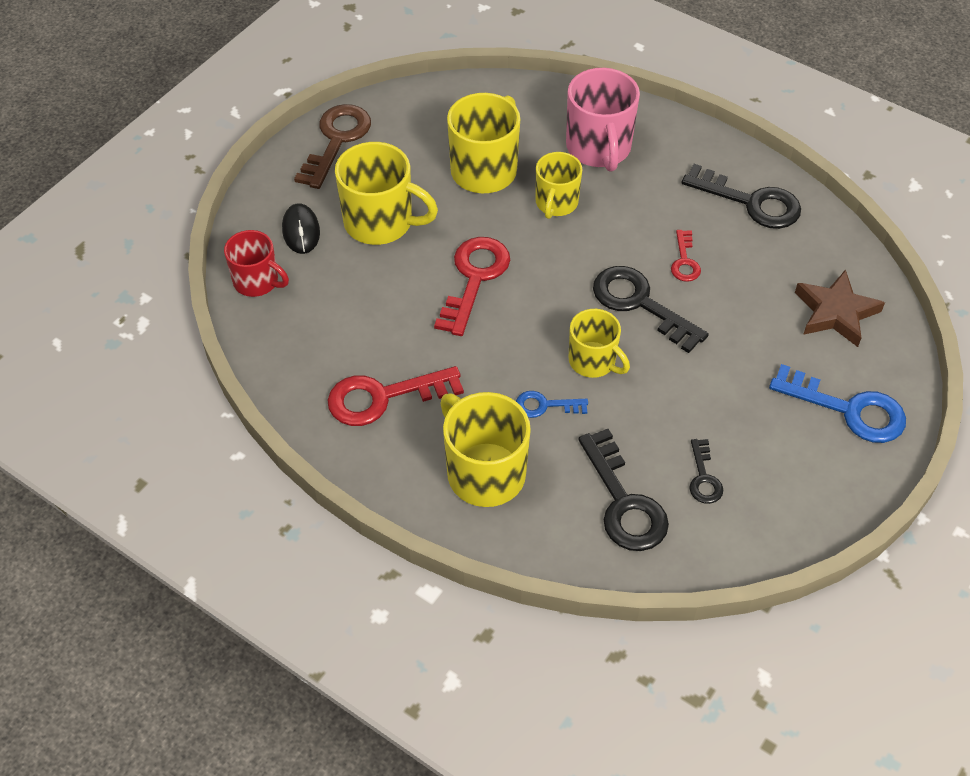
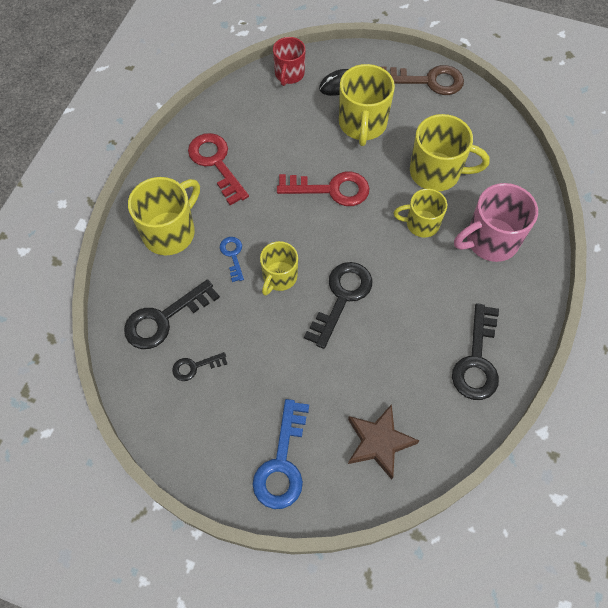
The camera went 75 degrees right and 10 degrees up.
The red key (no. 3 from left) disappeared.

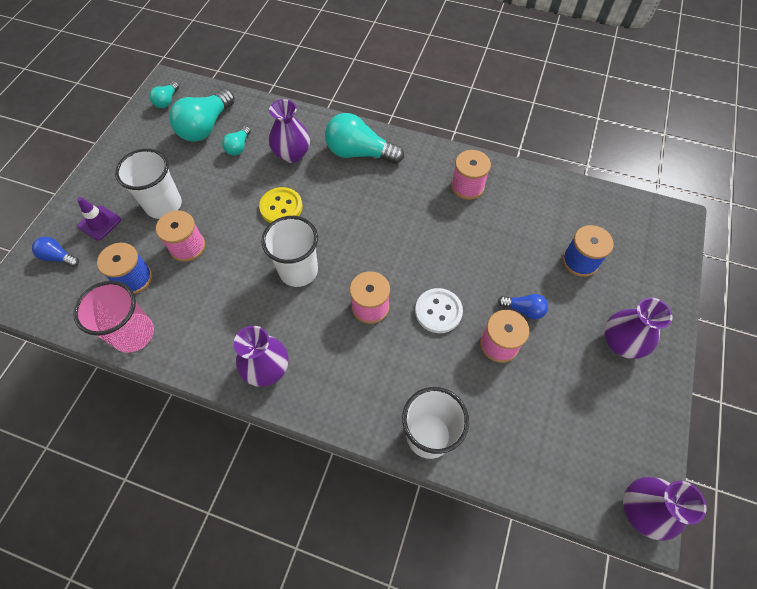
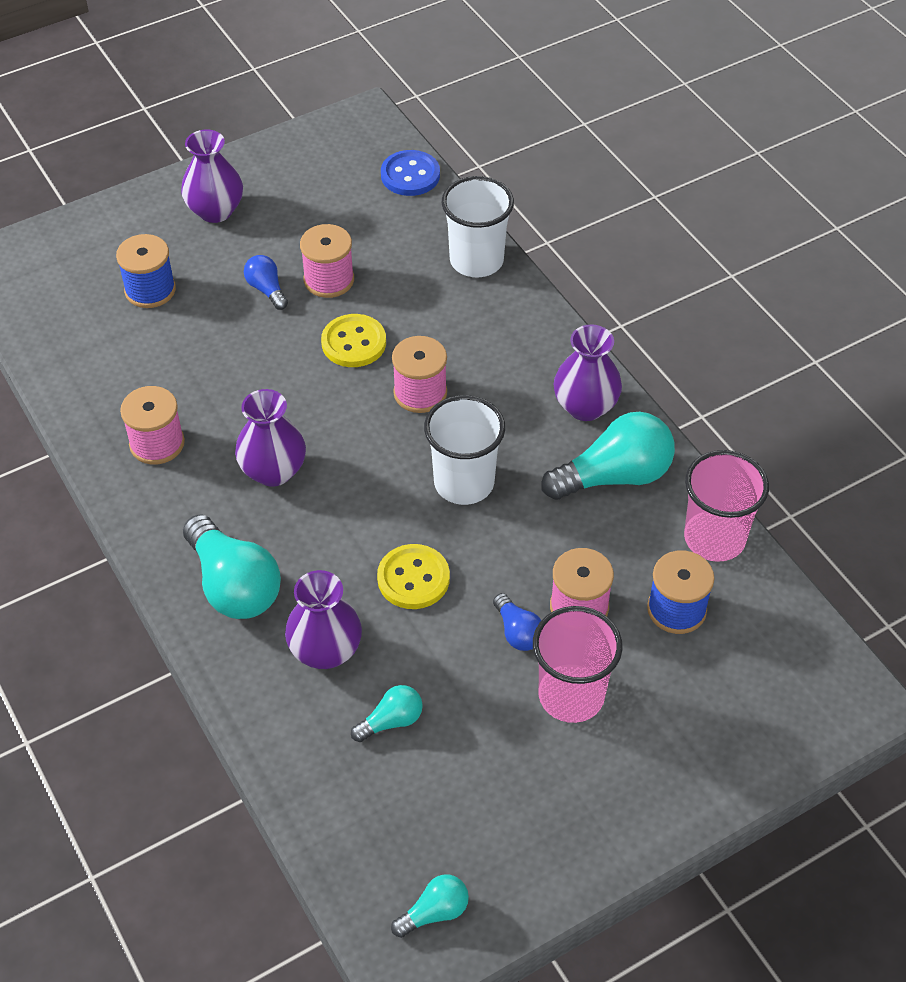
The camera went 140 degrees left and 10 degrees down.
The blue light bulb (no. 1 from left in the first image) moved.
The purple traffic cone disappeared.
The white cup (no. 1 from left) became the pink cup (no. 1 from left).
The turquoise light bulb (no. 2 from left in the first image) moved.
The white button became the yellow button (no. 1 from left).
The purple vase (no. 4 from left in the first image) moved.
The blue button appeared.

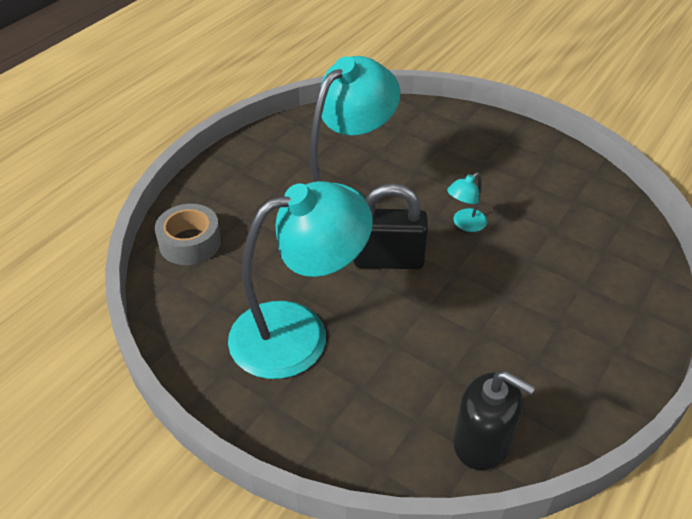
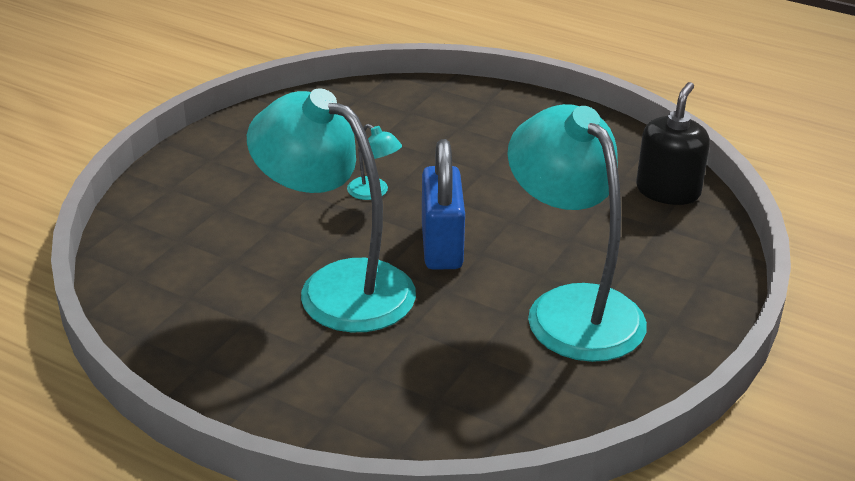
The camera went 95 degrees left and 10 degrees down.
The grey tape disappeared.
The black padlock became the blue padlock.

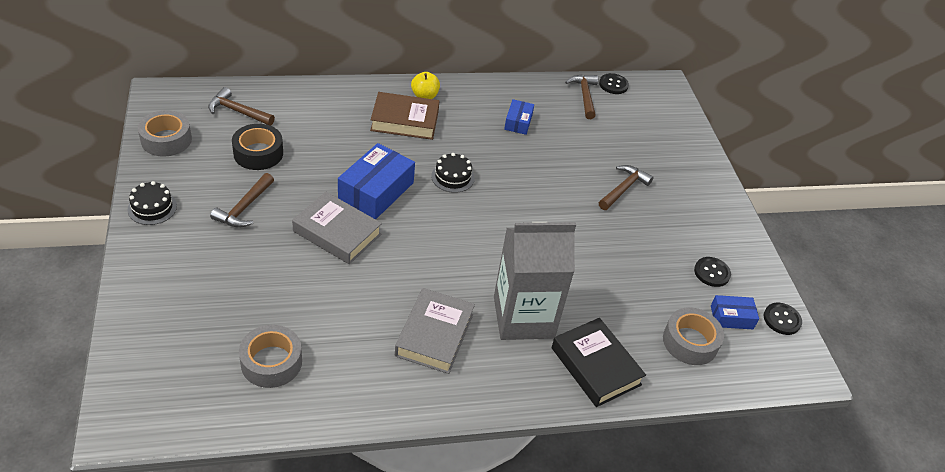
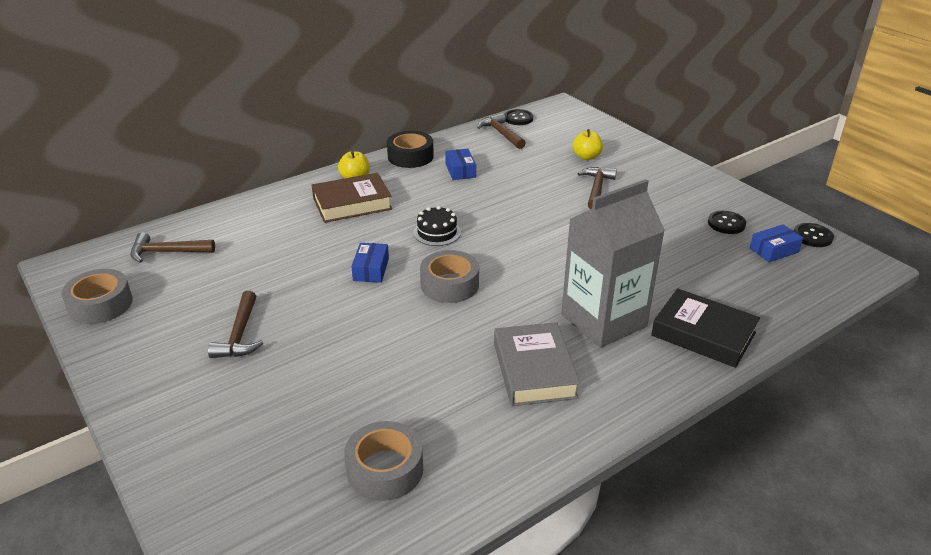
The camera went 20 degrees left and 10 degrees down.
The black cake (no. 1 from left) disappeared.
The black tape moved.
The grey book (no. 1 from left) disappeared.
The blue box (no. 1 from left) changed to 0.55 times the size.
The grey tape (no. 3 from left) moved.
The yellow apple (no. 2 from left) appeared.

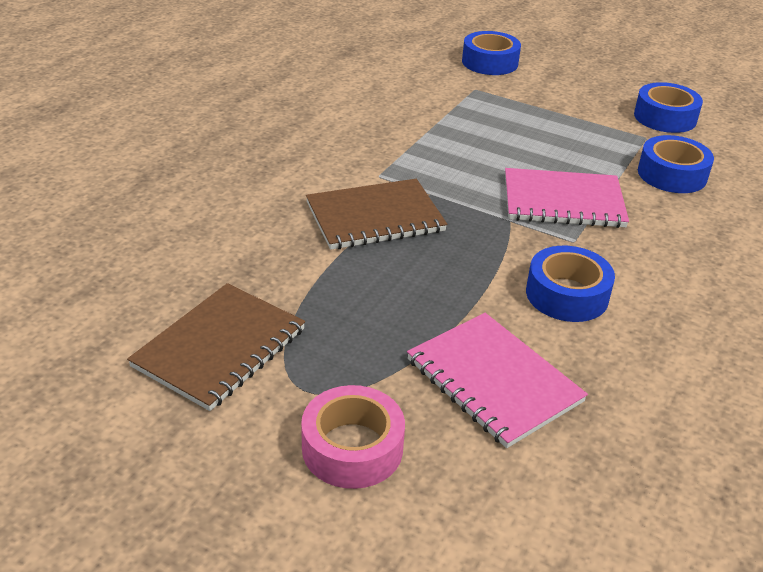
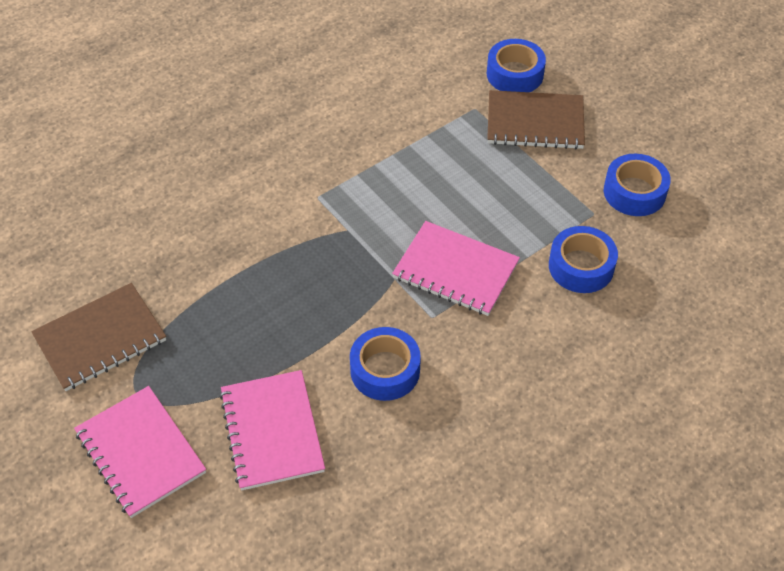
The camera went 25 degrees right and 15 degrees up.
The pink tape was replaced by the pink notebook (no. 1 from left).
The brown notebook (no. 2 from left) moved.

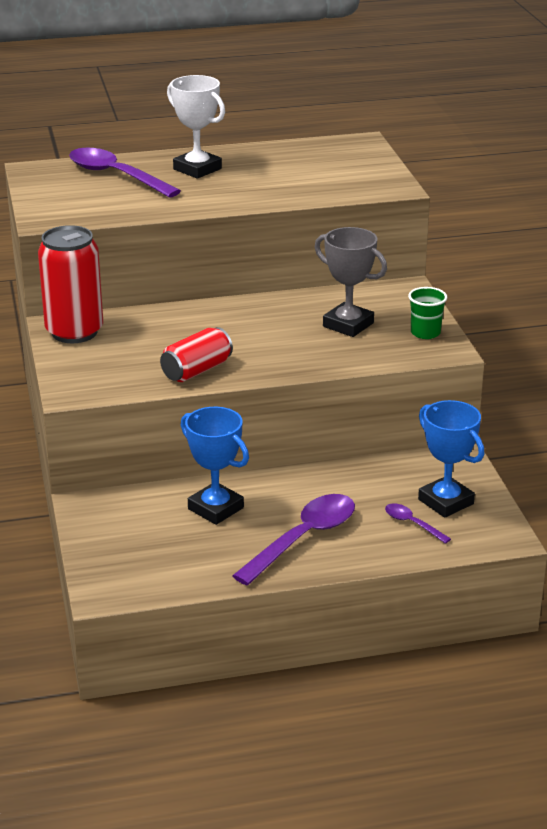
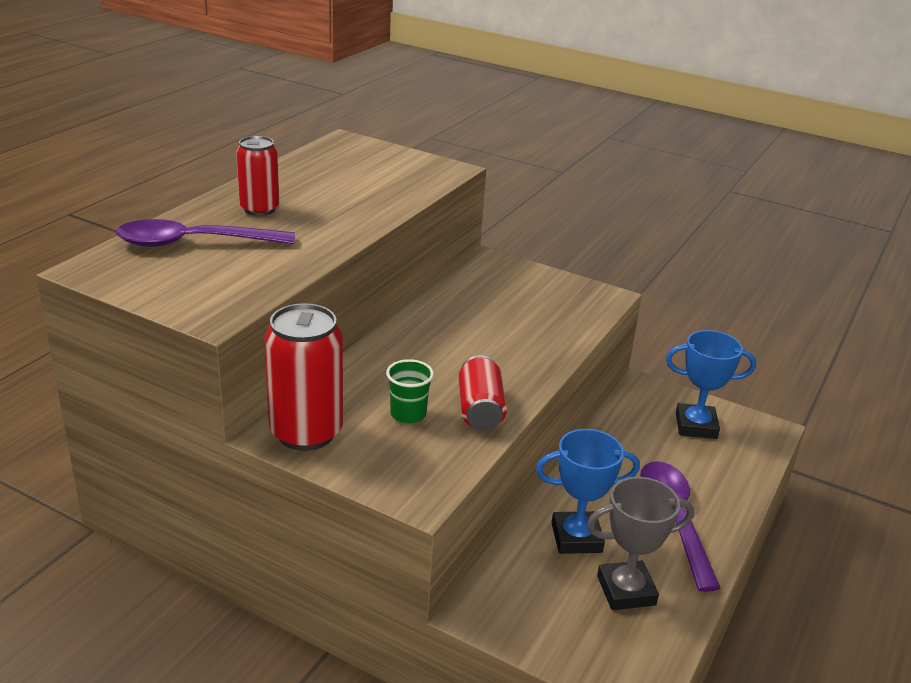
The camera went 50 degrees left and 0 degrees up.
The white trophy was replaced by the red can (no. 1 from left).
The grey trophy moved.
The purple spoon (no. 3 from left) disappeared.
The green cup moved.

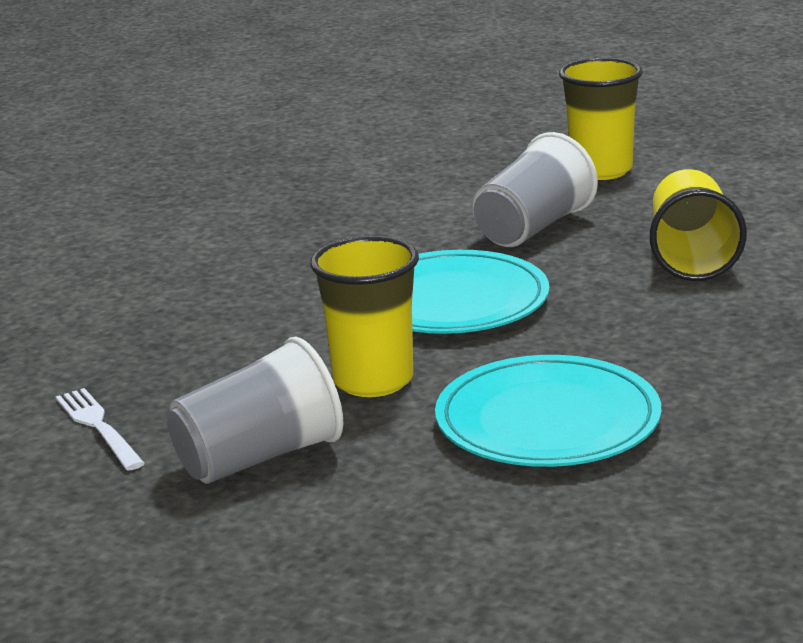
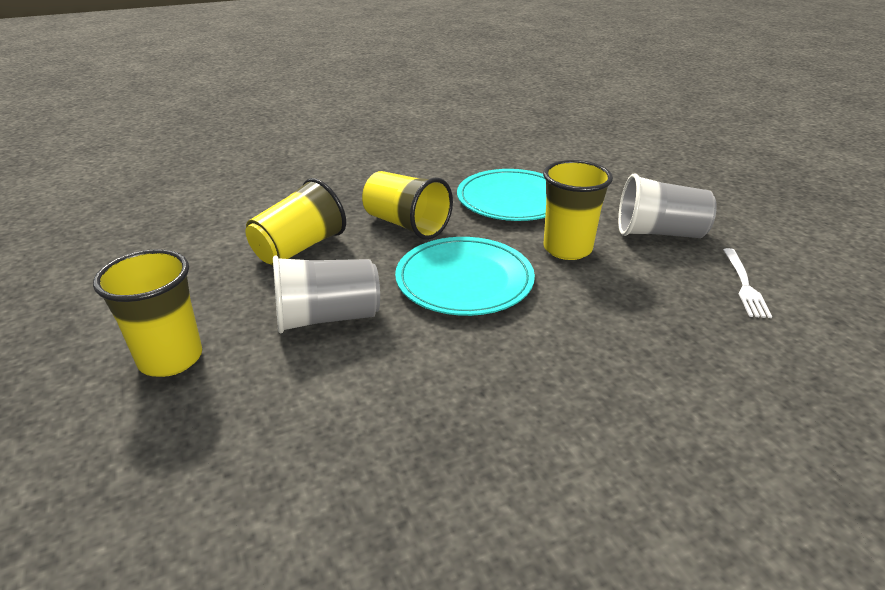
The camera went 145 degrees left and 10 degrees up.
The yellow cup (no. 3 from left) appeared.

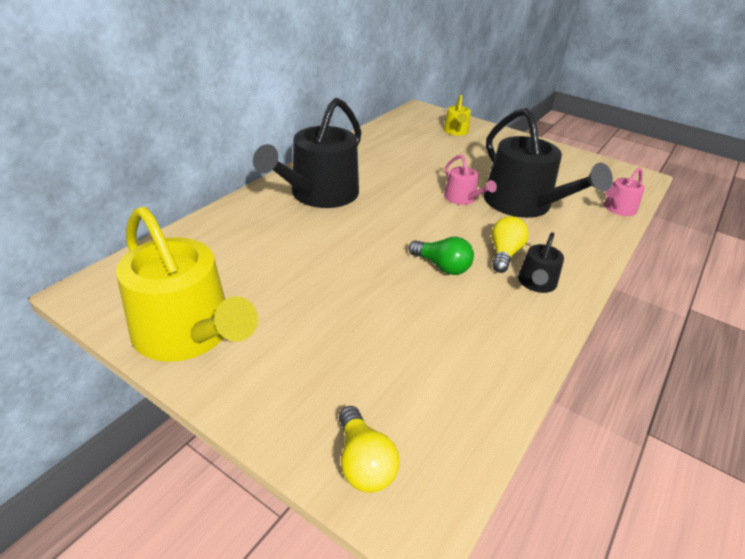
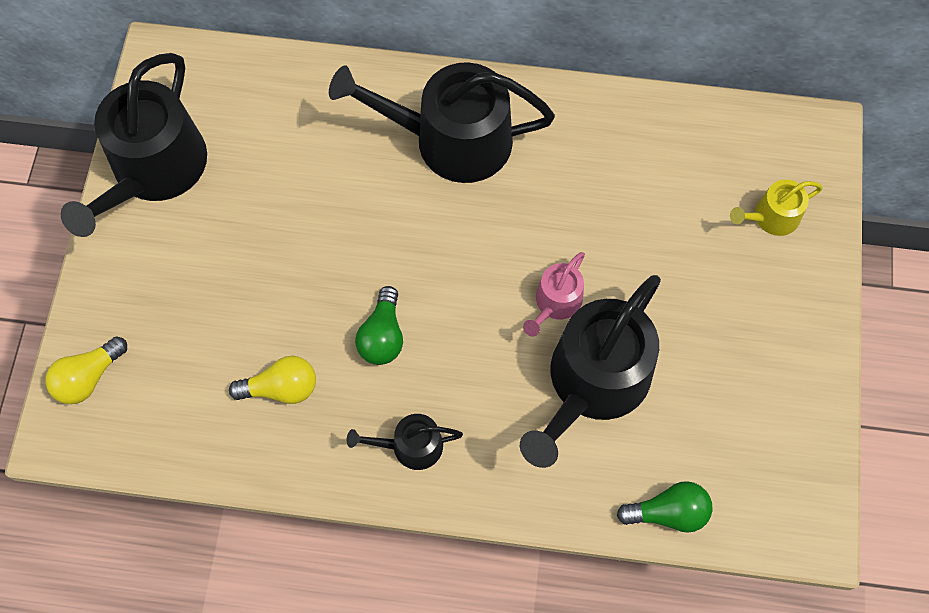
The camera went 65 degrees right and 30 degrees up.
The yellow watering can (no. 1 from left) became the black watering can (no. 1 from left).
The yellow light bulb (no. 2 from left) moved.
The pink watering can (no. 2 from left) was replaced by the green light bulb (no. 2 from left).

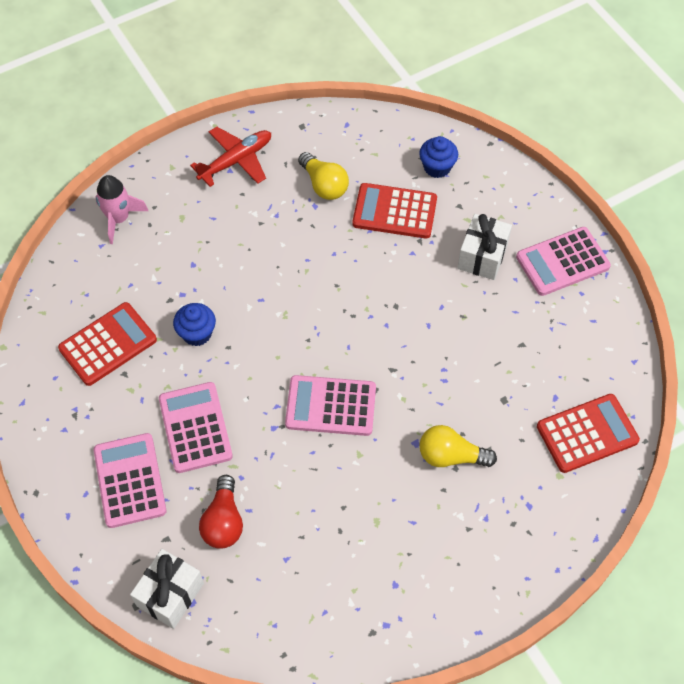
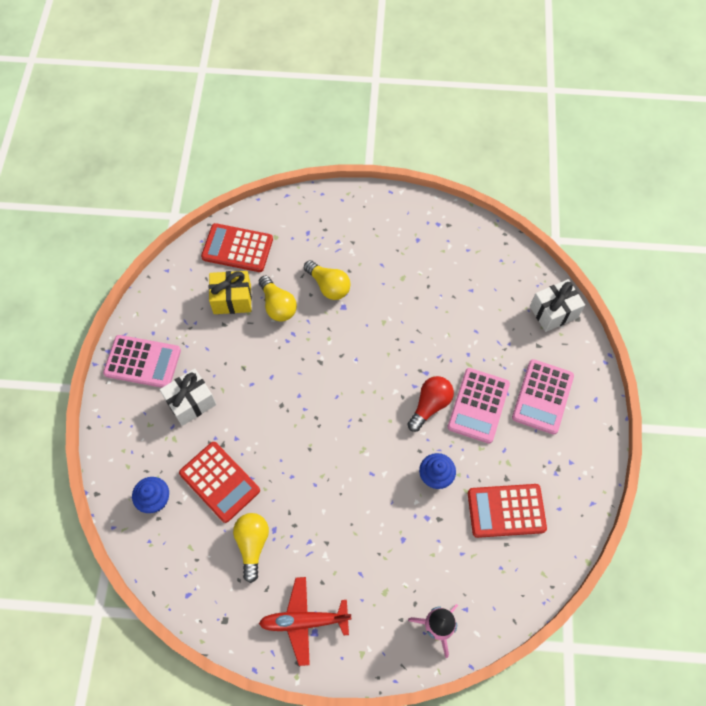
The camera went 145 degrees left and 5 degrees up.
The red light bulb moved.
The pink calculator (no. 3 from left) disappeared.
The yellow gift appeared.
The yellow light bulb (no. 2 from left) appeared.

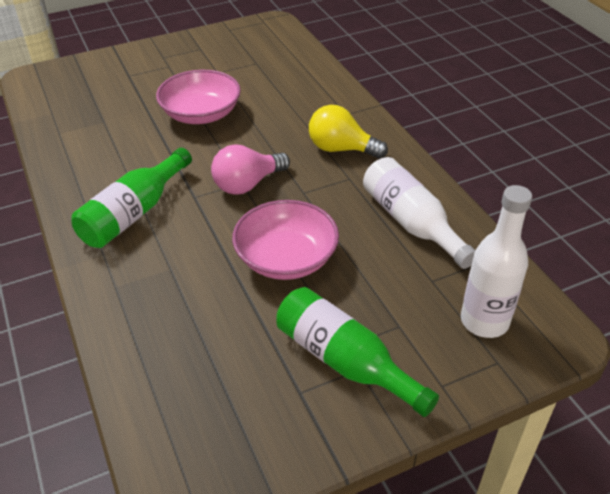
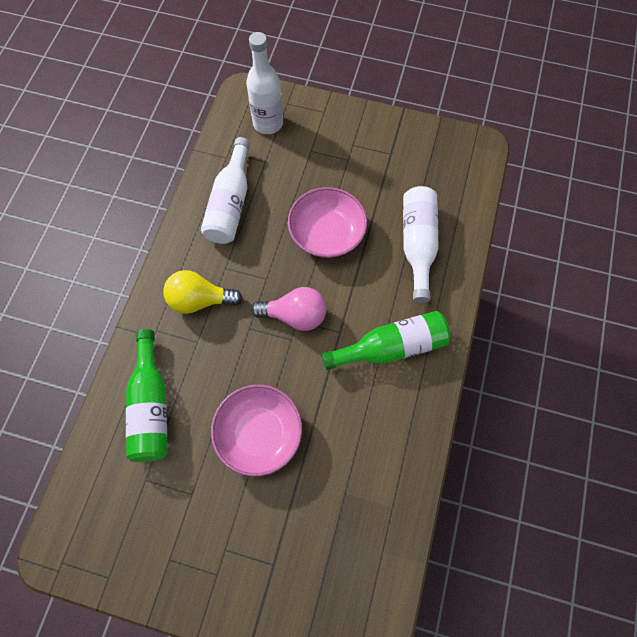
The camera went 140 degrees left and 25 degrees up.
The green bottle (no. 2 from left in the first image) moved.
The yellow light bulb turned 120 degrees clockwise.
The white bottle (no. 3 from left) appeared.

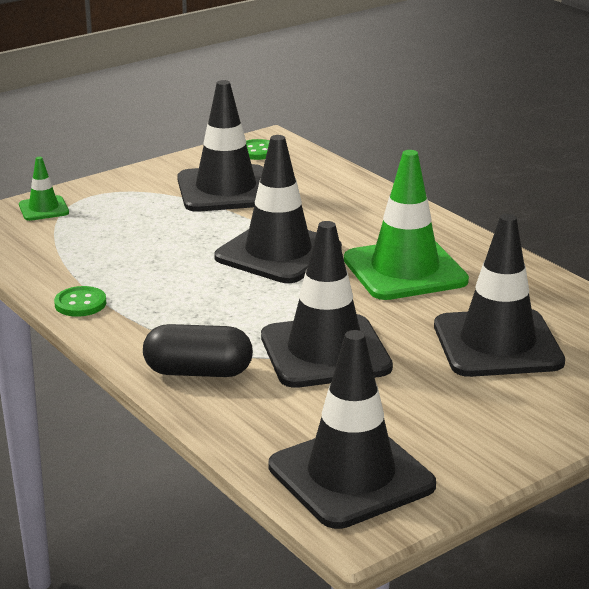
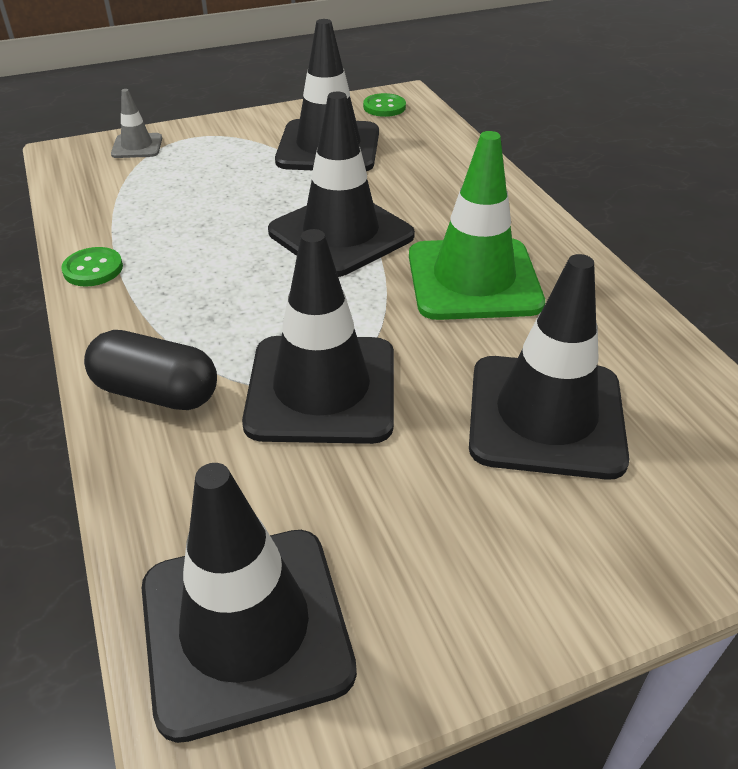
The camera went 15 degrees right and 15 degrees up.
The green traffic cone (no. 1 from left) became the grey traffic cone.

